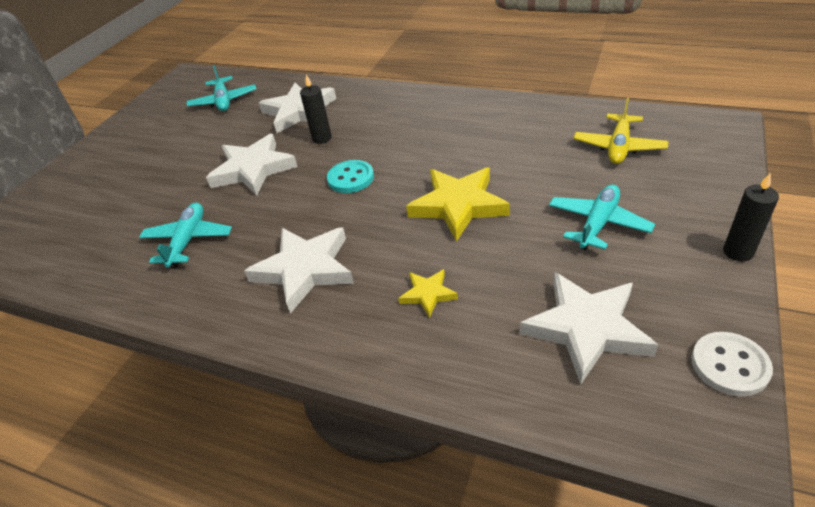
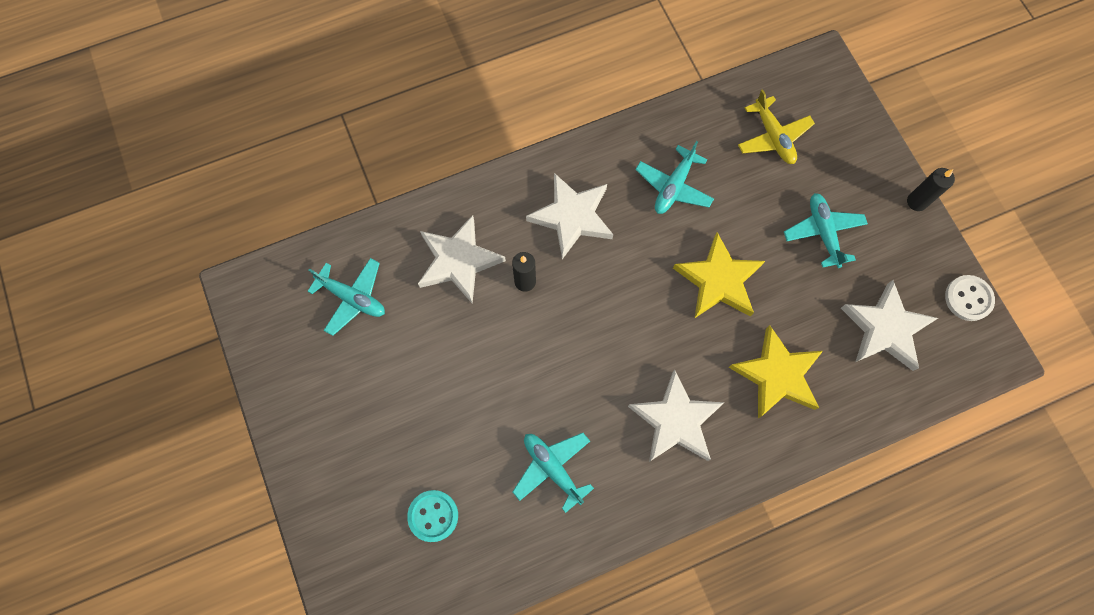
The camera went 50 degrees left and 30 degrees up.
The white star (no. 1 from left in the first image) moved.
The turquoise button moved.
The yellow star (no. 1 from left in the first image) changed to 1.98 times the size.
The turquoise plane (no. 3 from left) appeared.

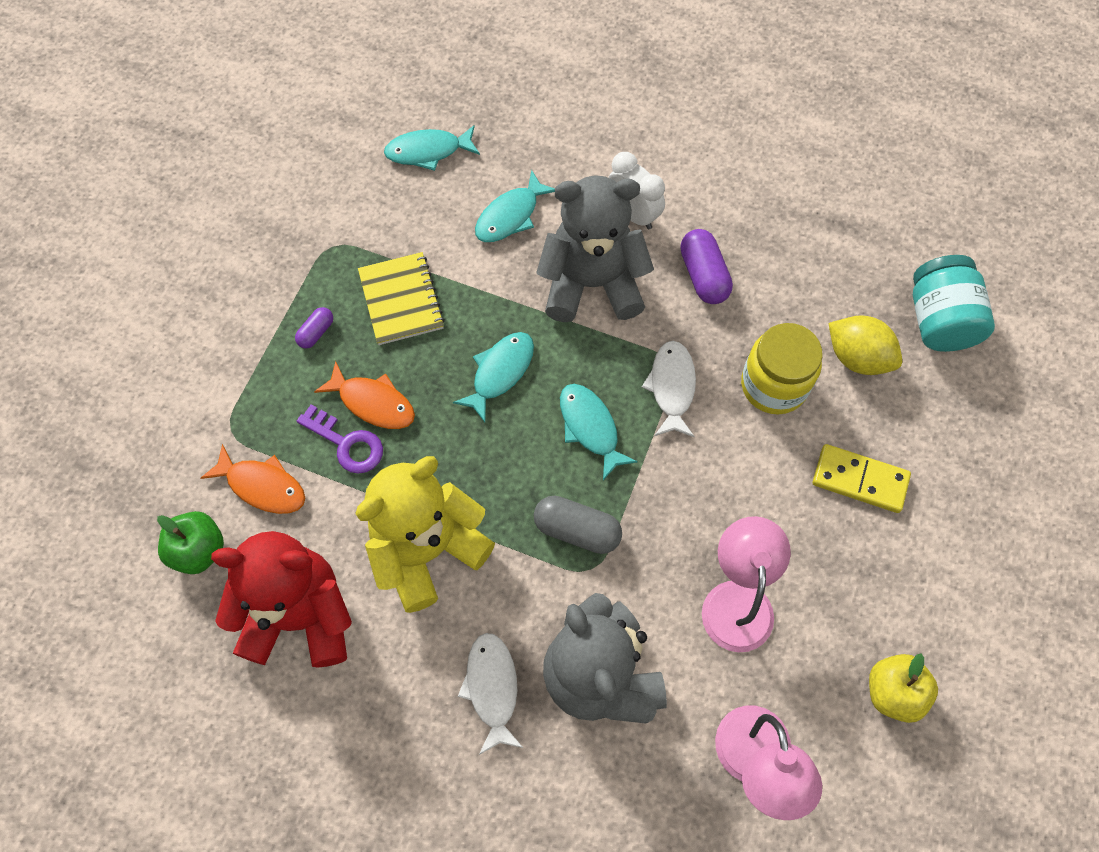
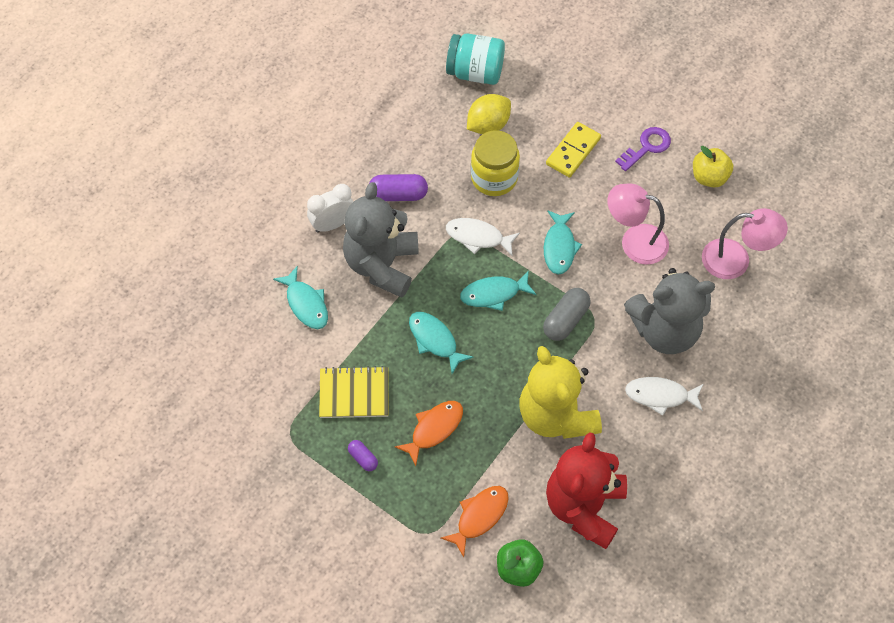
The camera went 75 degrees left and 5 degrees down.
The purple key moved.
The turquoise fish (no. 1 from left in the first image) moved.

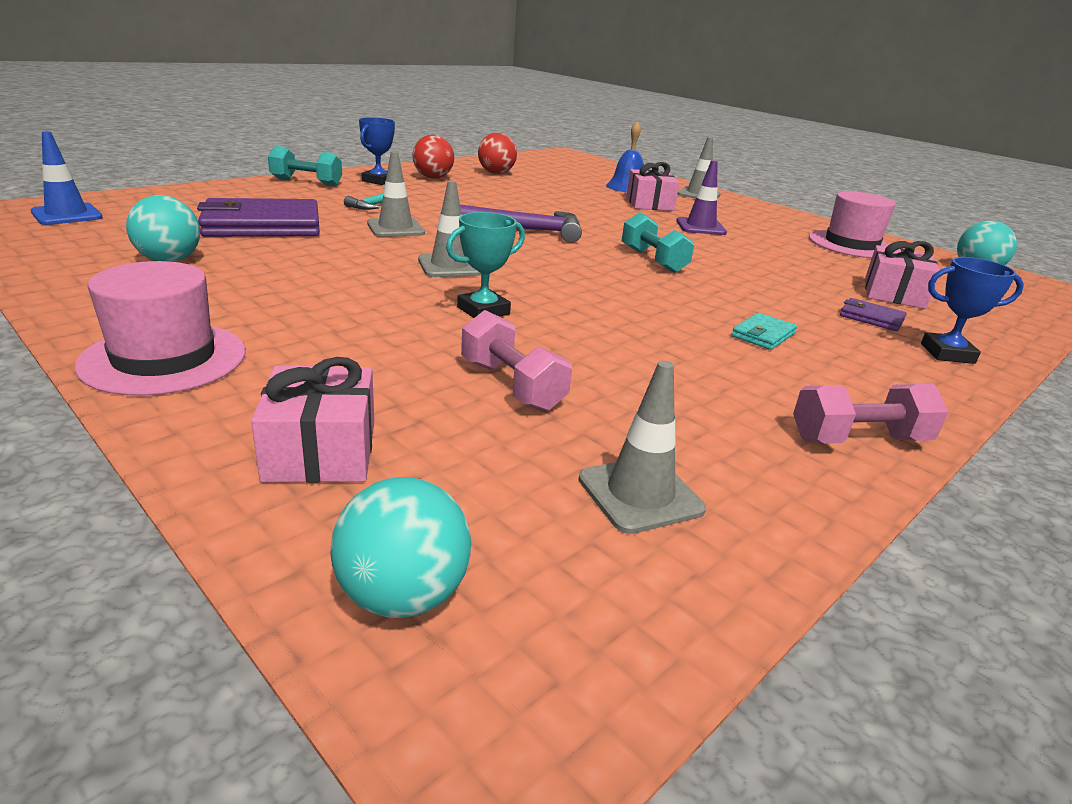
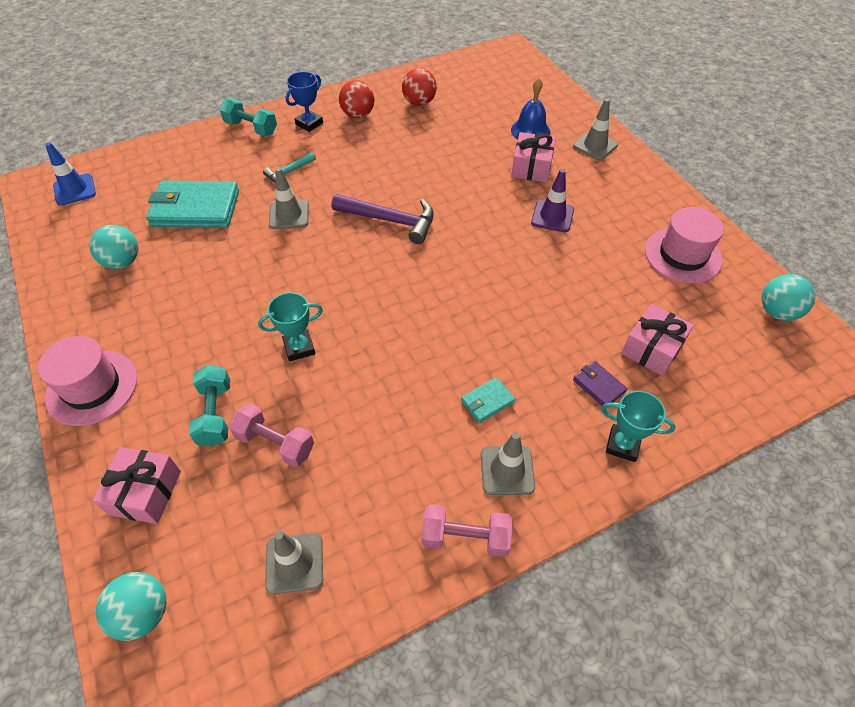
The camera went 20 degrees right and 25 degrees up.
The purple wallet (no. 1 from left) became the turquoise wallet (no. 1 from left).
The grey traffic cone (no. 2 from left in the first image) moved.
The pink dumbbell (no. 1 from left) turned 45 degrees counterclockwise.
The turquoise dumbbell (no. 2 from left in the first image) moved.
The blue trophy (no. 2 from left) became the turquoise trophy (no. 2 from left).

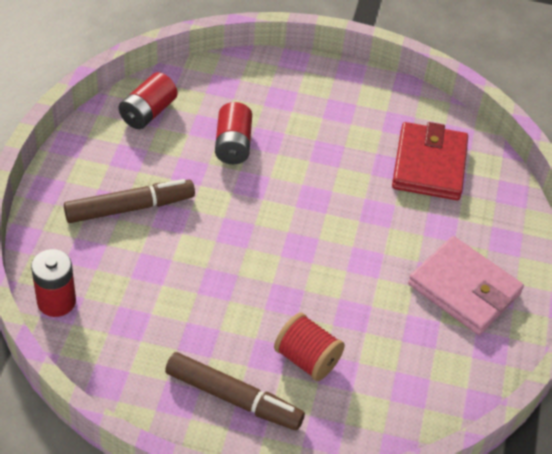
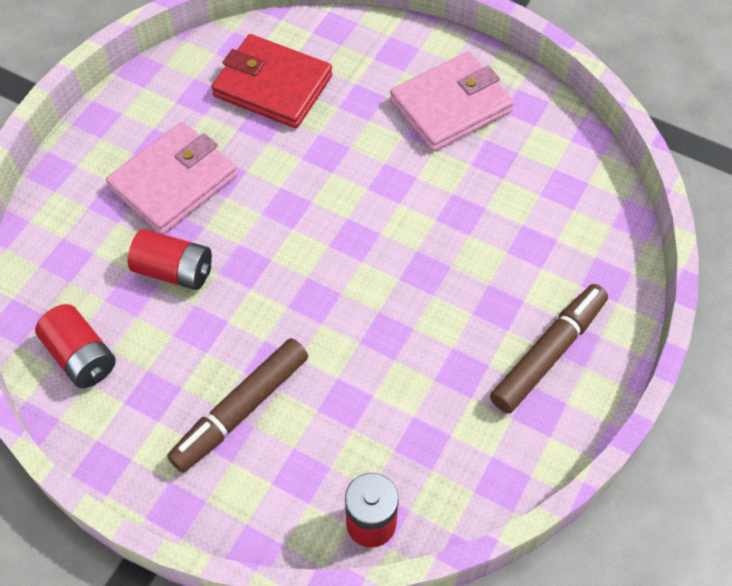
The camera went 70 degrees left and 10 degrees up.
The brown marker (no. 1 from left) turned 135 degrees counterclockwise.
The red spool disappeared.
The pink wallet (no. 1 from left) appeared.

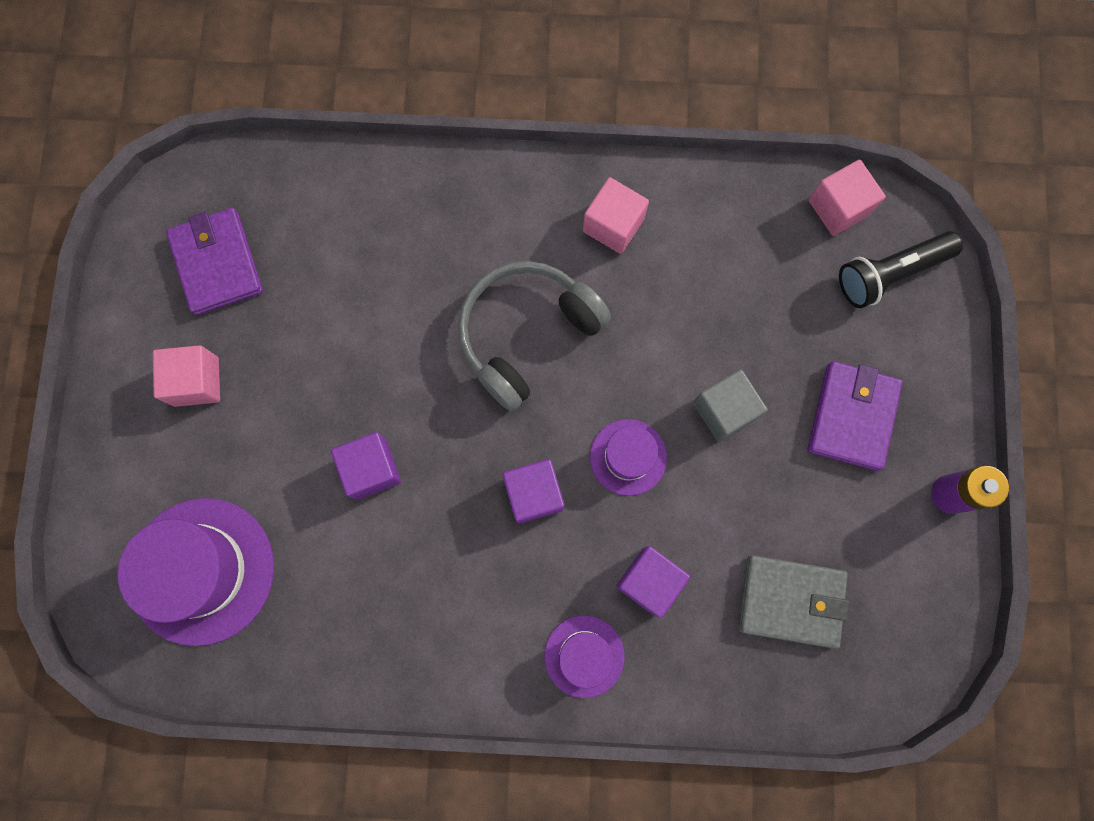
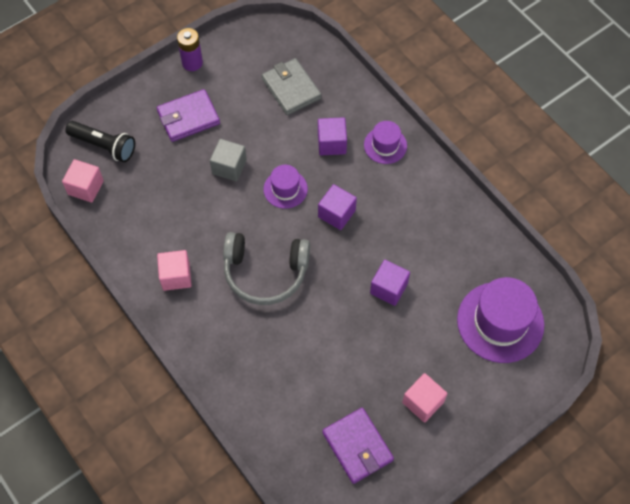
The camera went 130 degrees left and 15 degrees down.
The purple wallet (no. 1 from left in the first image) turned 60 degrees counterclockwise.

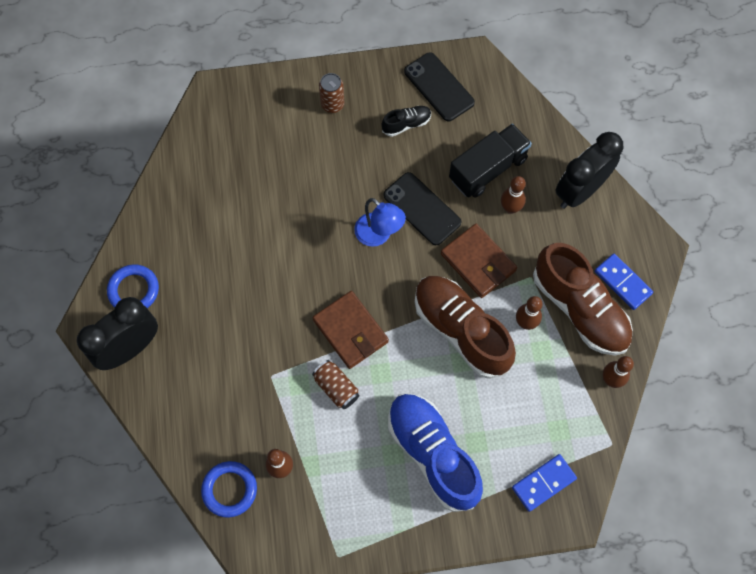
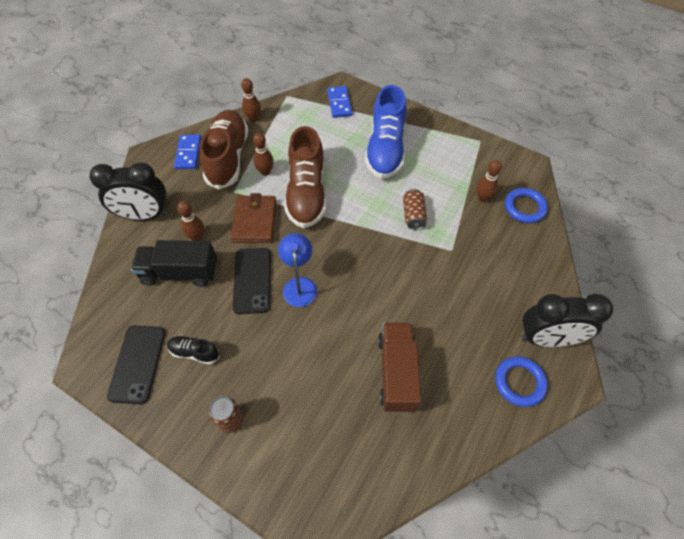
The camera went 140 degrees left and 10 degrees down.
The brown wallet (no. 1 from left) disappeared.
The blue domino (no. 1 from left in the first image) turned 75 degrees clockwise.
The brown truck appeared.

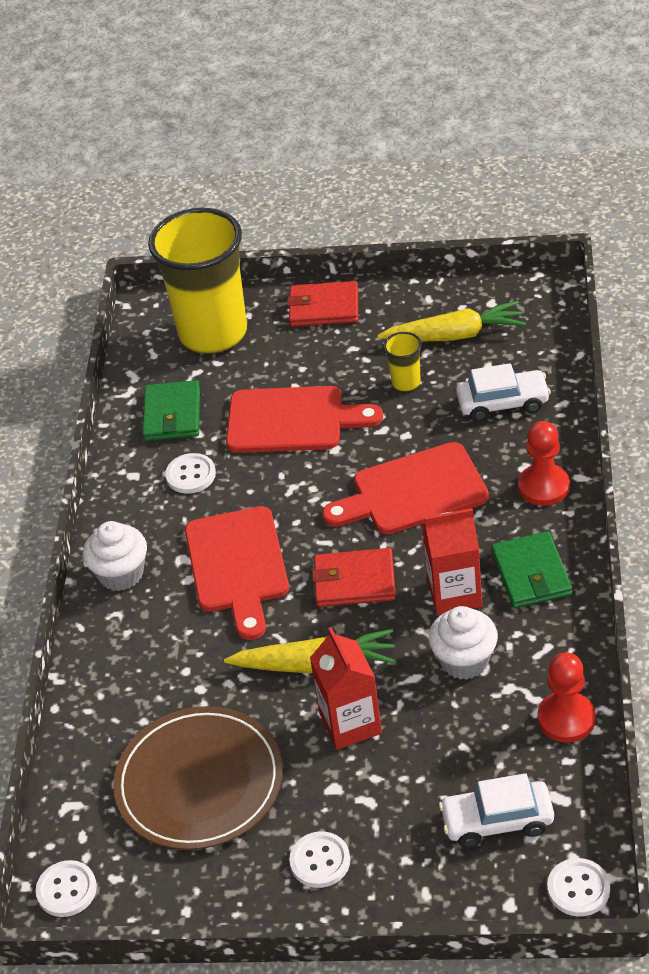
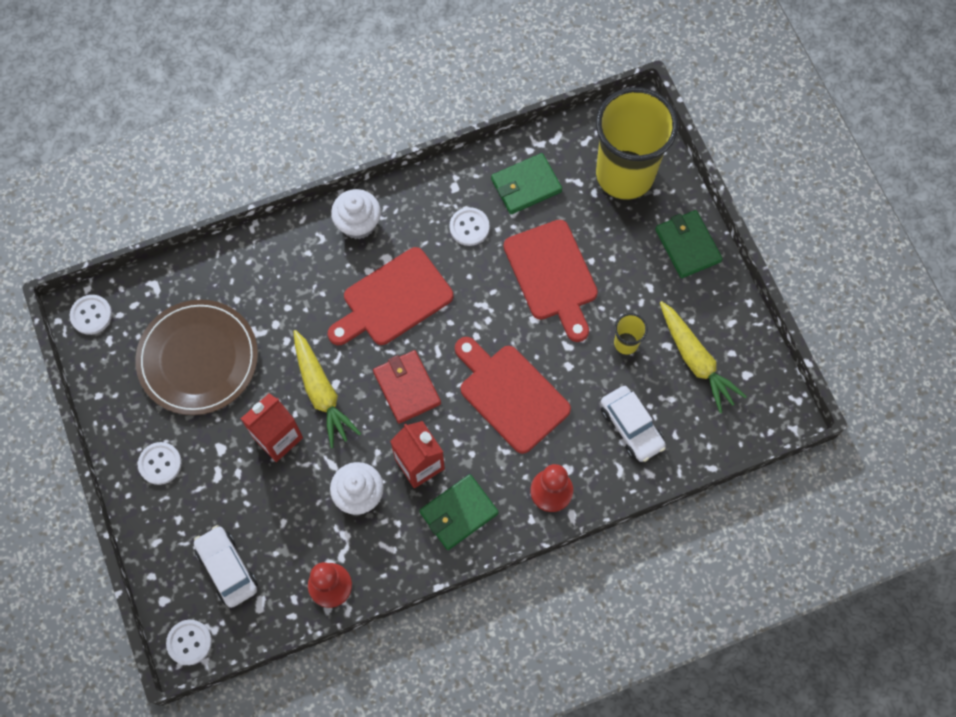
The camera went 60 degrees right and 25 degrees up.
The red wallet (no. 1 from left) became the green wallet (no. 3 from left).

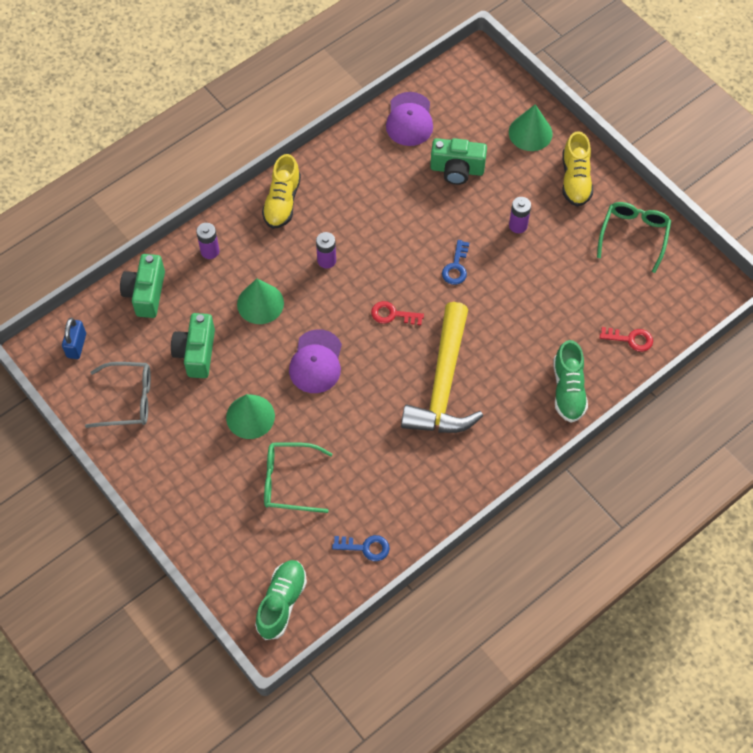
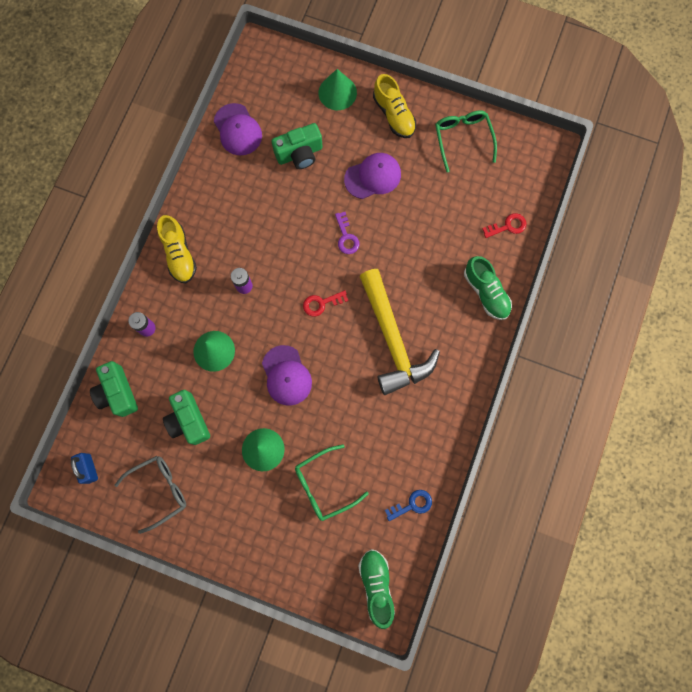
The camera went 30 degrees left and 15 degrees up.
The blue key (no. 2 from left) became the purple key.
The purple battery (no. 3 from left) was replaced by the purple cap (no. 3 from left).

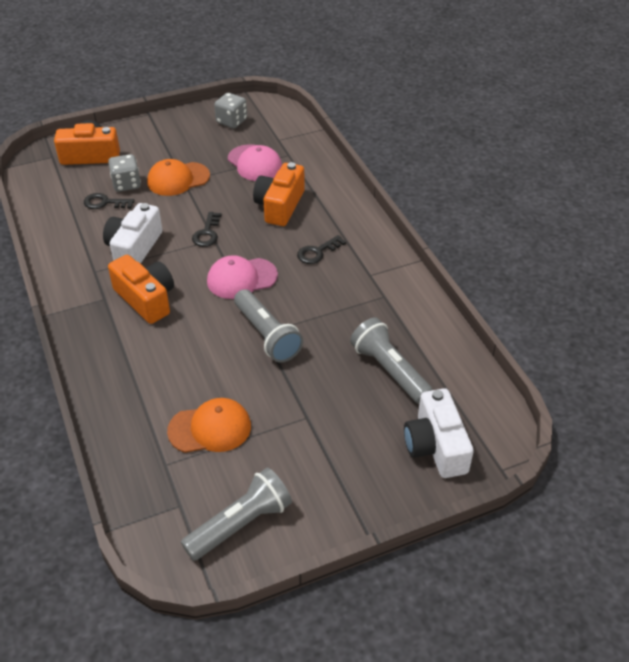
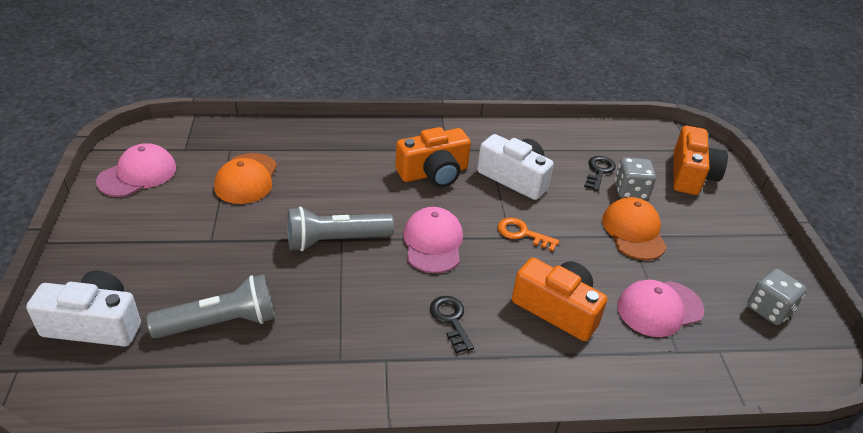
The camera went 105 degrees right and 5 degrees down.
The grey flashlight (no. 1 from left) was replaced by the pink cap (no. 1 from left).
The black key (no. 2 from left) became the orange key.

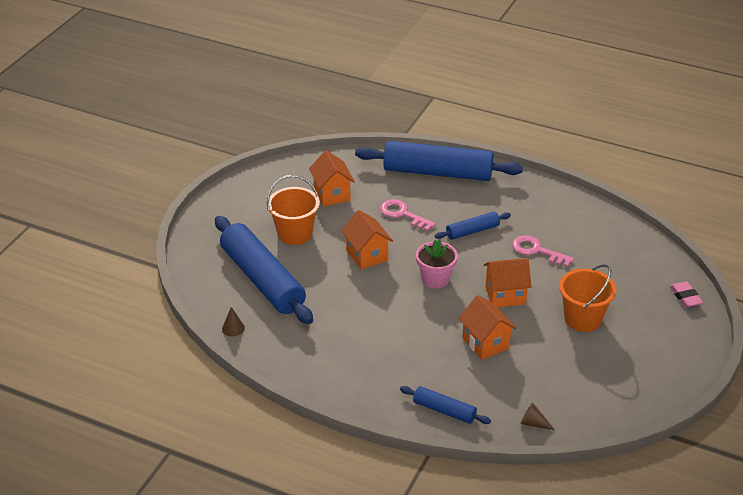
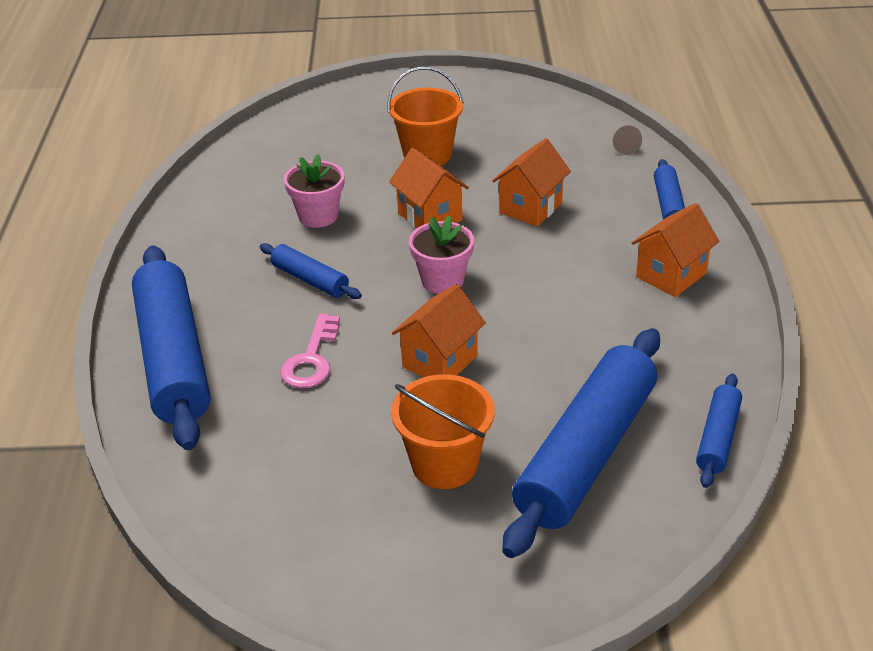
The camera went 115 degrees left and 0 degrees up.
The brown cone (no. 1 from left) was replaced by the blue rolling pin (no. 5 from left).
The orange house (no. 1 from left in the first image) moved.
The pink key (no. 2 from left) was replaced by the pink flower pot (no. 1 from left).
The pink eraser disappeared.

